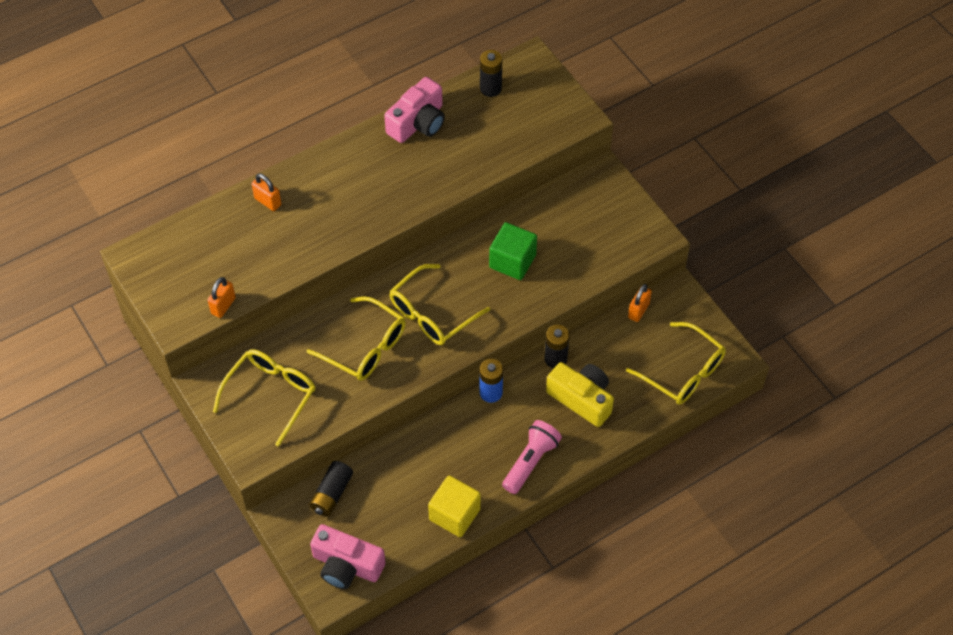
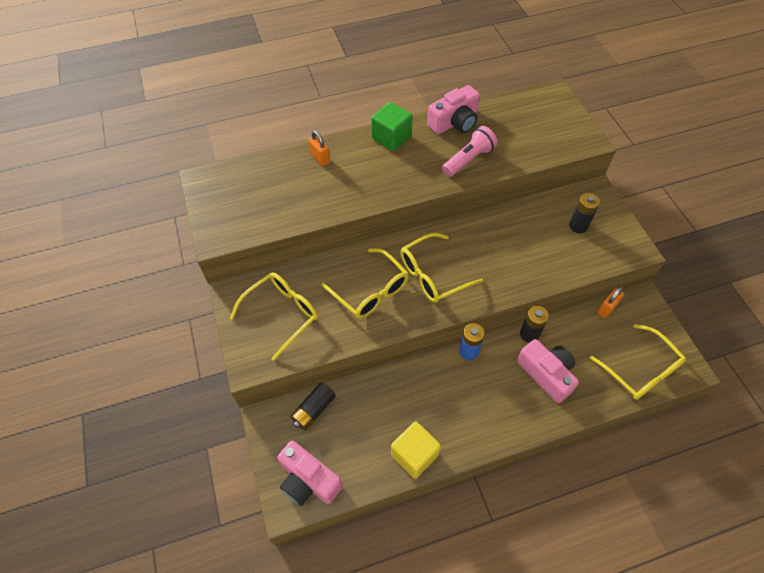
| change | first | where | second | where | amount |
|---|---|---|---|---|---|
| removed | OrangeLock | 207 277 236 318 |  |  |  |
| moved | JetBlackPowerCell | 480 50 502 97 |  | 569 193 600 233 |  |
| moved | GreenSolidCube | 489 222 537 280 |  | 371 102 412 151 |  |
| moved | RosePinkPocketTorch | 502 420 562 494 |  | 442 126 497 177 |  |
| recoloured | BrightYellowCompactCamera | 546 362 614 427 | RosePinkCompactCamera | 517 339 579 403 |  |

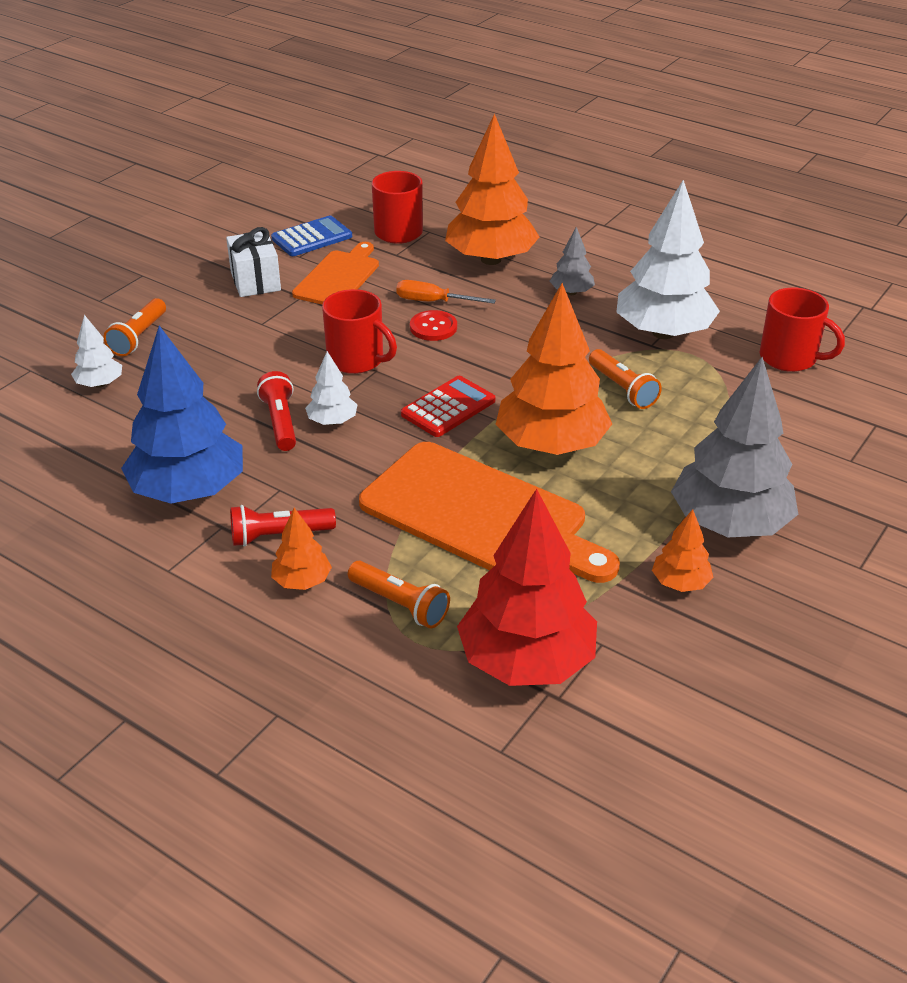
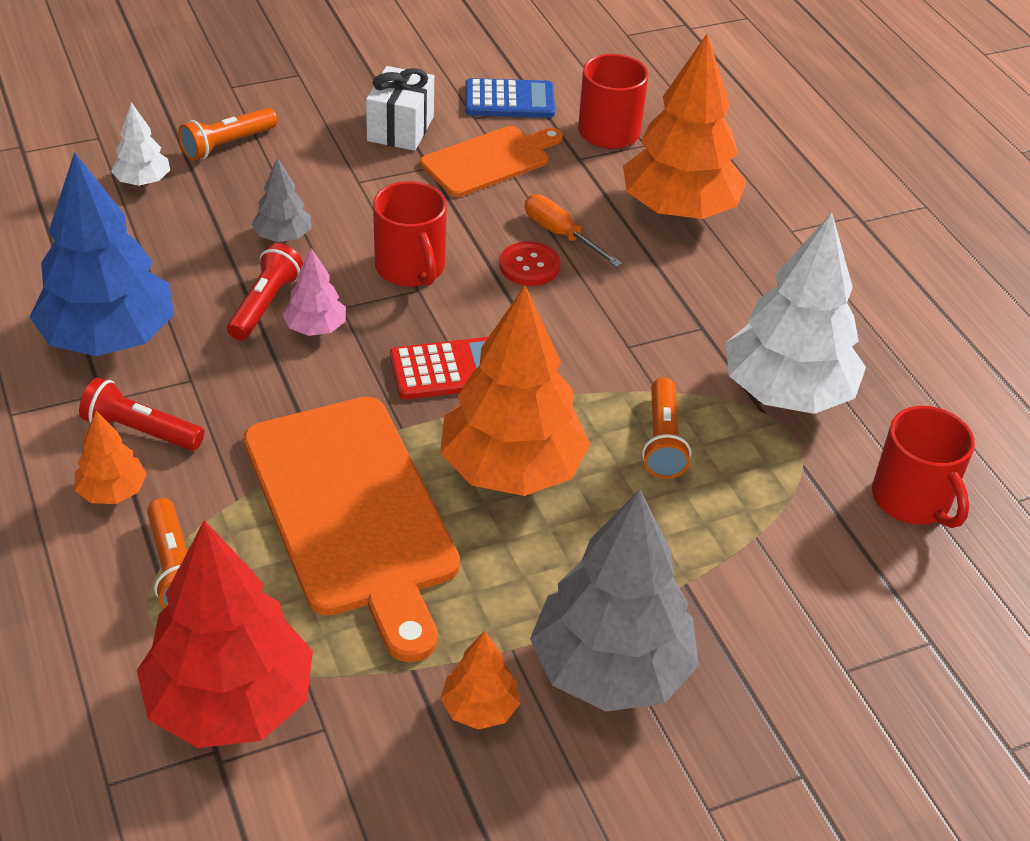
| change | first | where | second | where | amount |
|---|---|---|---|---|---|
| moved | GrayFirTree | 550 227 595 295 |  | 251 157 311 242 |  |
| recoloured | PureWhiteFirTree | 305 351 357 425 | RosePinkFirTree | 282 248 346 336 |  |

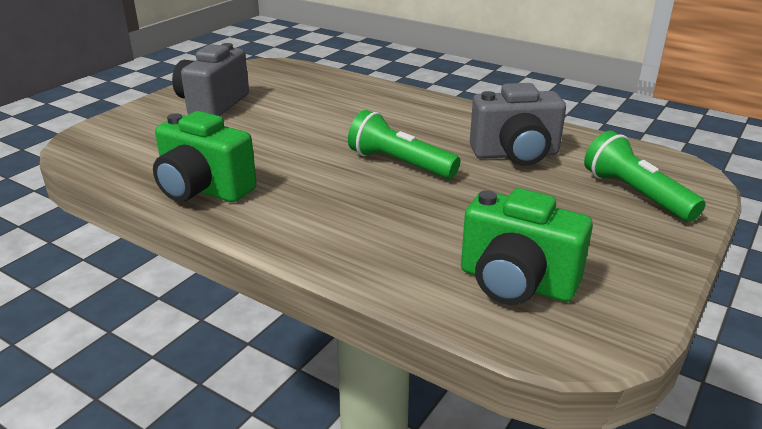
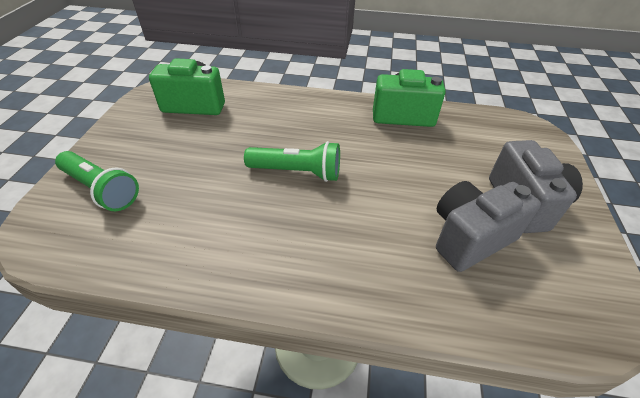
| change | first | where | second | where | amount |
|---|---|---|---|---|---|
| moved | GrayCompactCamera | 470 83 566 166 |  | 436 181 541 272 |  |

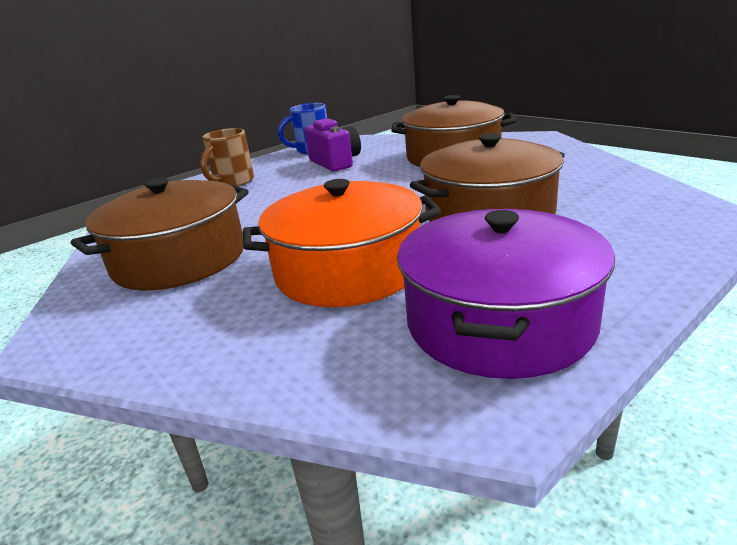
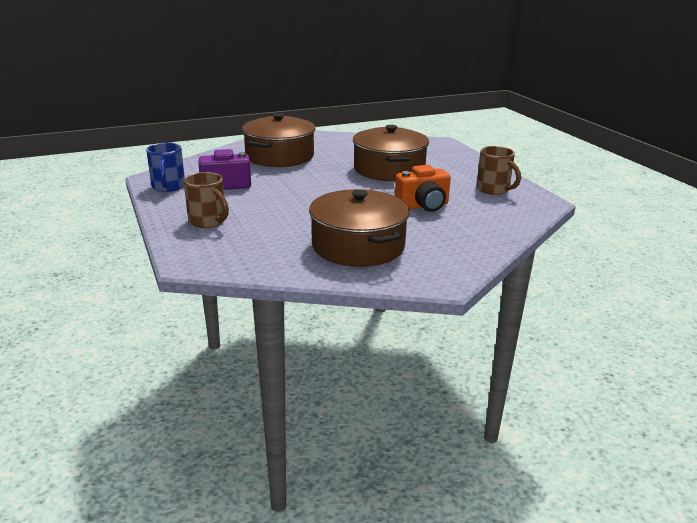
| change | first | where | second | where | amount |
|---|---|---|---|---|---|
| replaced | OrangeStockpot | 243 179 441 307 | OrangeCompactCamera | 395 165 451 212 |  |
| replaced | PurpleStockpot | 397 209 615 379 | RussetCoffeeMug | 476 146 521 195 |  |

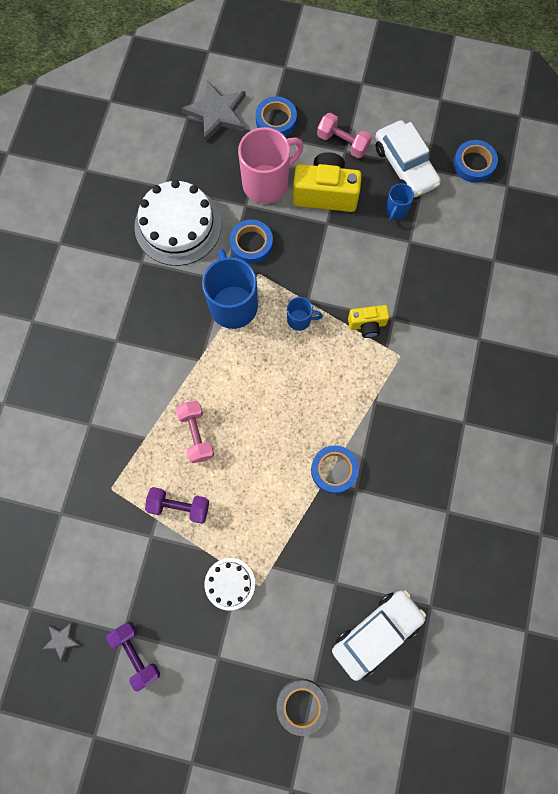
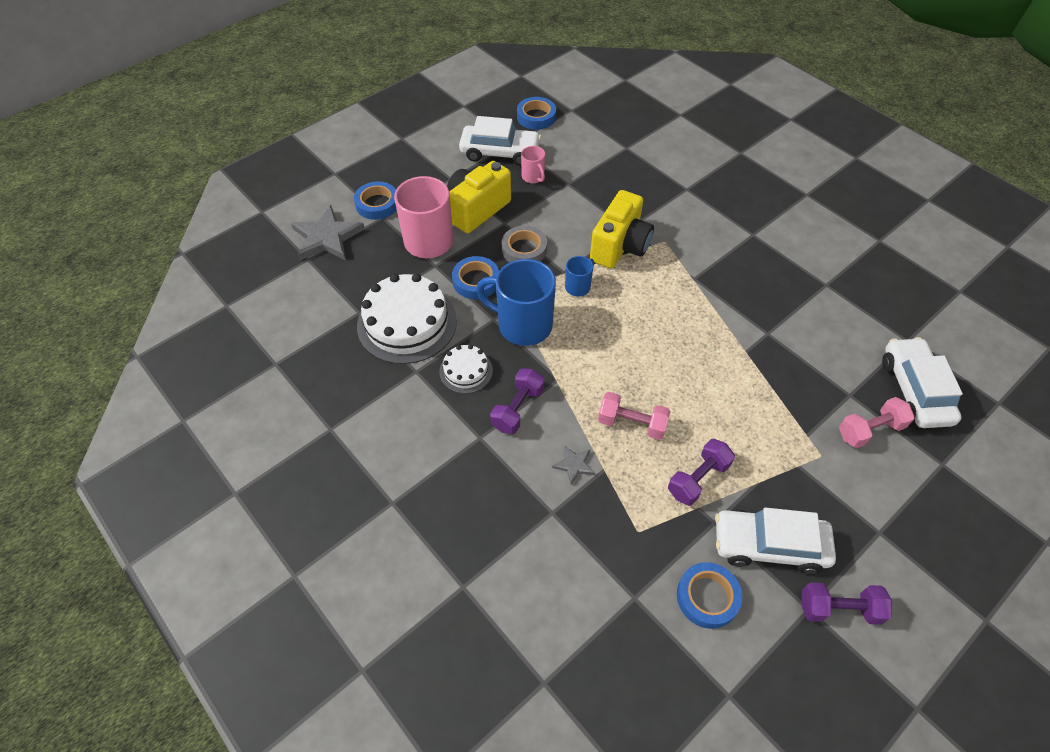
| change | first | where | second | where | amount |
|---|---|---|---|---|---|
| added |  |  | PurpleFreeWeight | 490 368 544 434 |  |
| added |  |  | PureWhiteAutomobile | 715 507 836 574 |  |
| moved | GrayFivePointedStar | 41 622 81 662 |  | 552 445 595 485 |  |
| moved | PureWhiteCake | 204 558 255 611 |  | 439 345 493 394 |  |
| moved | GrayStickyTape | 276 679 328 736 |  | 502 226 547 262 |  |
| moved | BlueStickyTape | 311 445 359 494 |  | 677 562 742 629 |  |
| moved | RosePinkFreeWeight | 317 113 372 158 |  | 839 397 915 448 |  |
| recoloured | BlueCoffeeMug | 386 183 414 222 | RosePinkCoffeeMug | 521 146 545 183 |  |
| resized | BrightYellowCompactCamera | 348 305 389 338 |  | 590 190 654 269 | x1.79 |

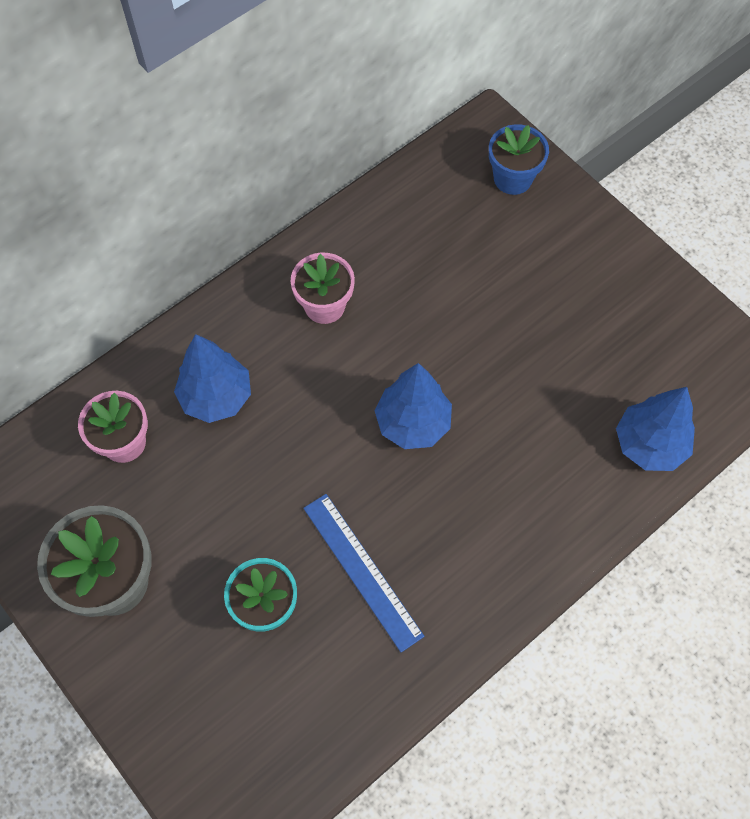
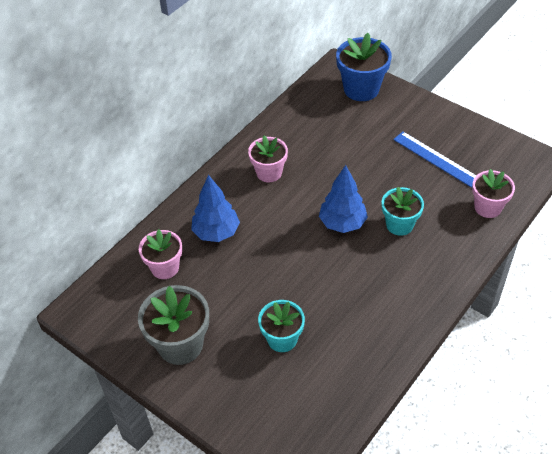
| change | first | where | second | where | amount |
|---|---|---|---|---|---|
| added |  |  | TealPlantPot | 382 187 424 236 |  |
| moved | BlueStraightedge | 303 494 424 652 |  | 393 132 476 188 |  |
| replaced | BlueFirTree | 616 387 695 471 | RosePinkPlantPot | 472 169 515 218 |  |
| resized | BluePlantPot | 489 124 549 195 |  | 336 33 392 101 | x1.50 |

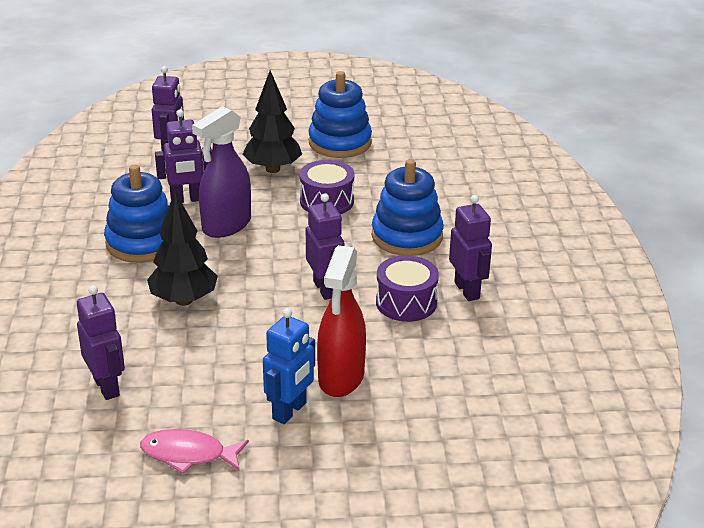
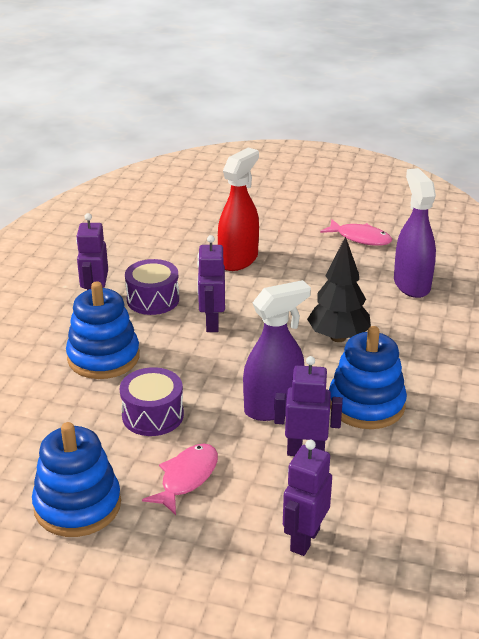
| change | first | where | second | where | amount |
|---|---|---|---|---|---|
| removed | BlueToyRobot | 263 308 315 424 |  |  |  |
| replaced | PurpleToyRobot | 77 285 125 400 | PurpleSprayCleaner | 394 168 436 298 |  |
| replaced | JetBlackFirTree | 242 70 302 173 | RosePinkToyFish | 142 443 218 515 |  |

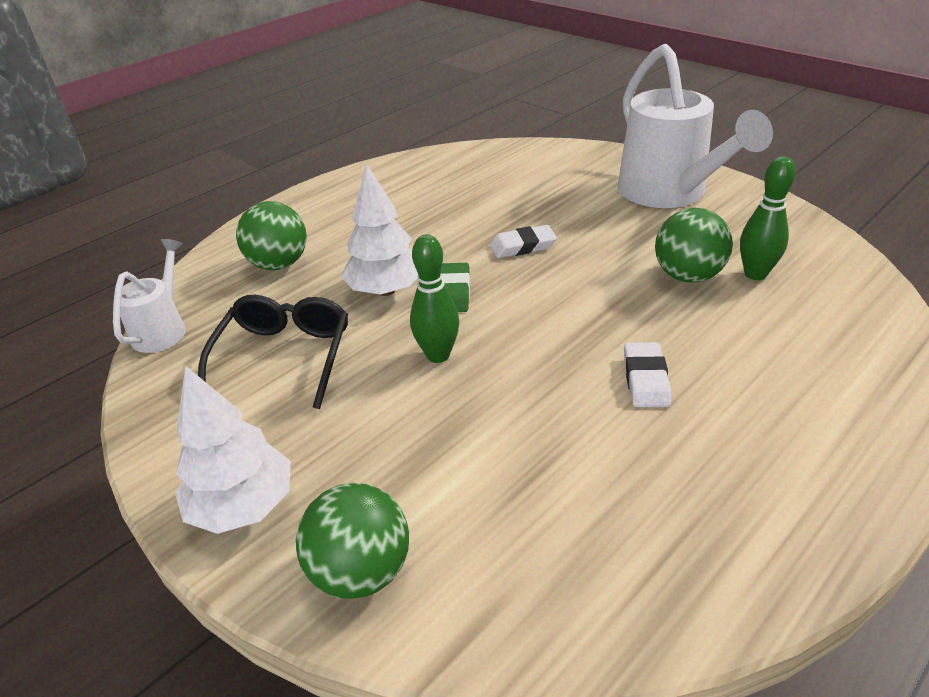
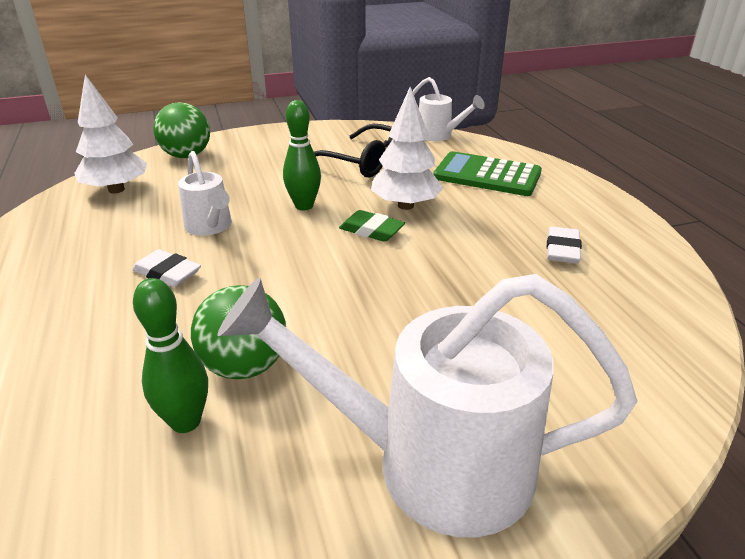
| change | first | where | second | where | amount |
|---|---|---|---|---|---|
| added |  |  | PureWhiteSprinklingCan | 178 151 232 236 |  |
| moved | PureWhiteFirTree | 175 366 291 534 |  | 74 75 147 194 |  |
| moved | PureWhiteGumEraser | 490 225 557 258 |  | 547 226 582 264 |  |
| replaced | GreenPlayBall | 236 201 307 270 | GreenCalculator | 433 151 542 196 |  |

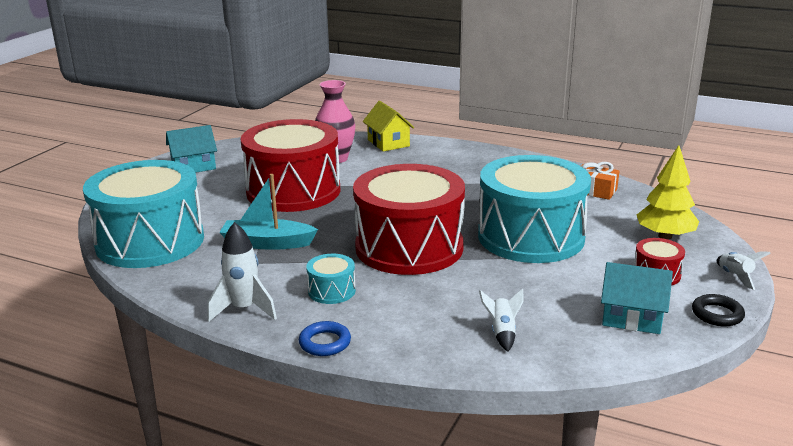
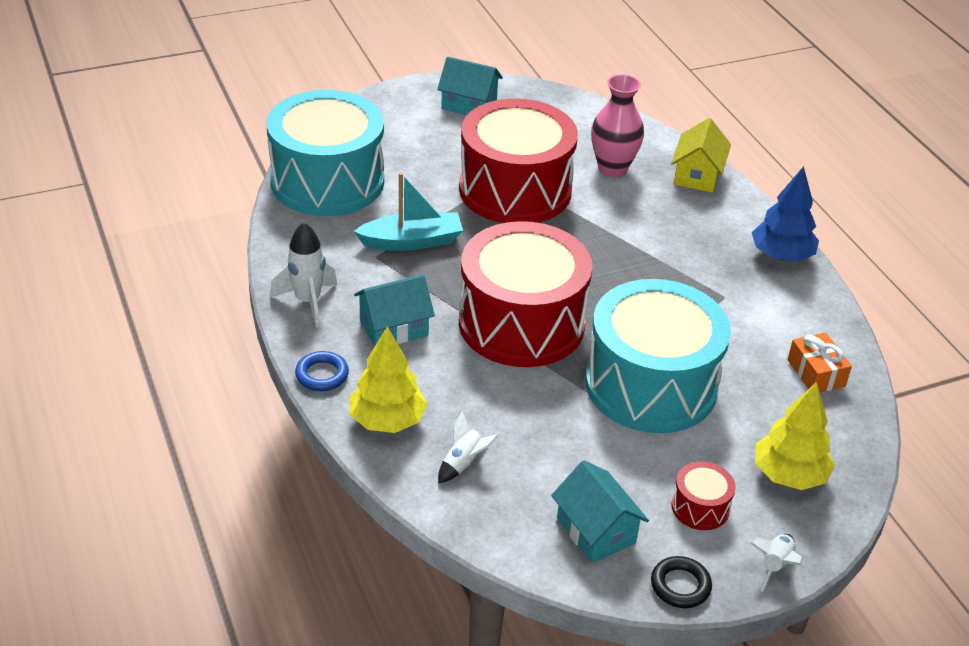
| change | first | where | second | where | amount |
|---|---|---|---|---|---|
| added |  |  | BrightYellowFirTree | 350 326 427 433 |  |
| added |  |  | BlueFirTree | 752 166 819 262 |  |
| replaced | TealToyDrum | 306 254 356 304 | TealCottage | 354 274 435 347 |  |
| turned | TealToyBoat | 219 174 318 250 |  | 354 173 463 251 | 120 degrees clockwise |

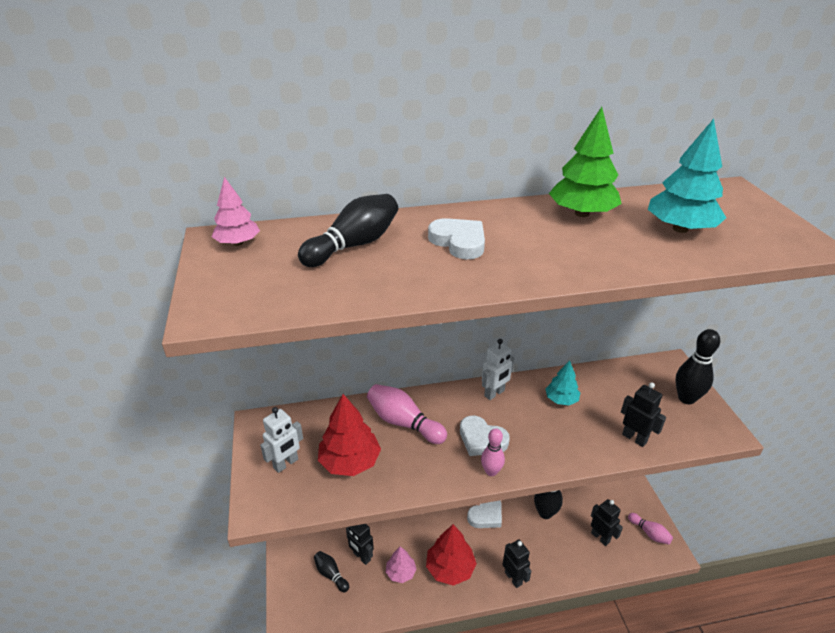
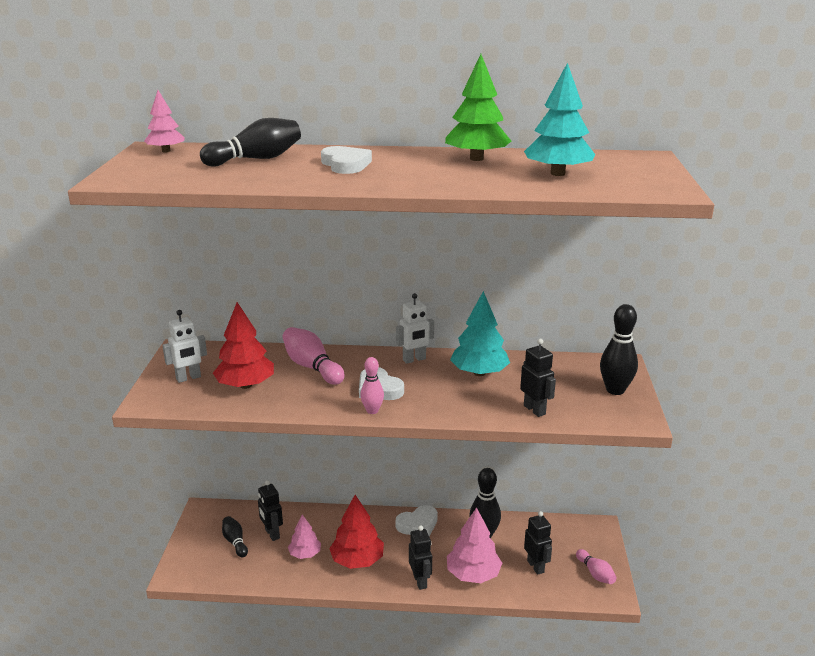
| change | first | where | second | where | amount |
|---|---|---|---|---|---|
| added |  |  | RosePinkFirTree | 447 507 502 583 |  |
| resized | TealFirTree | 545 360 581 405 |  | 450 291 510 376 | x1.62 |

